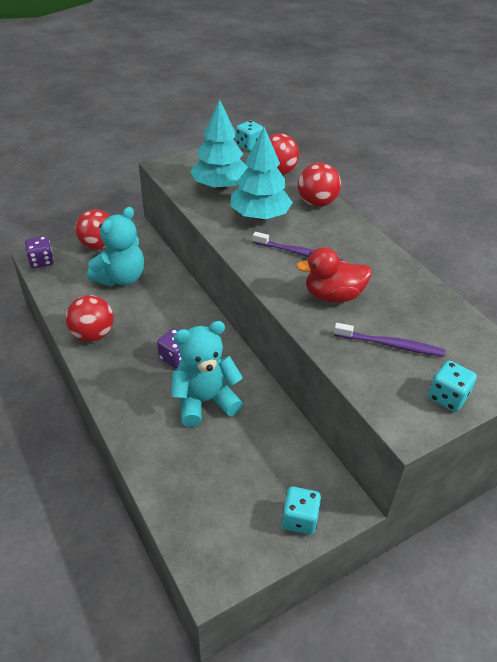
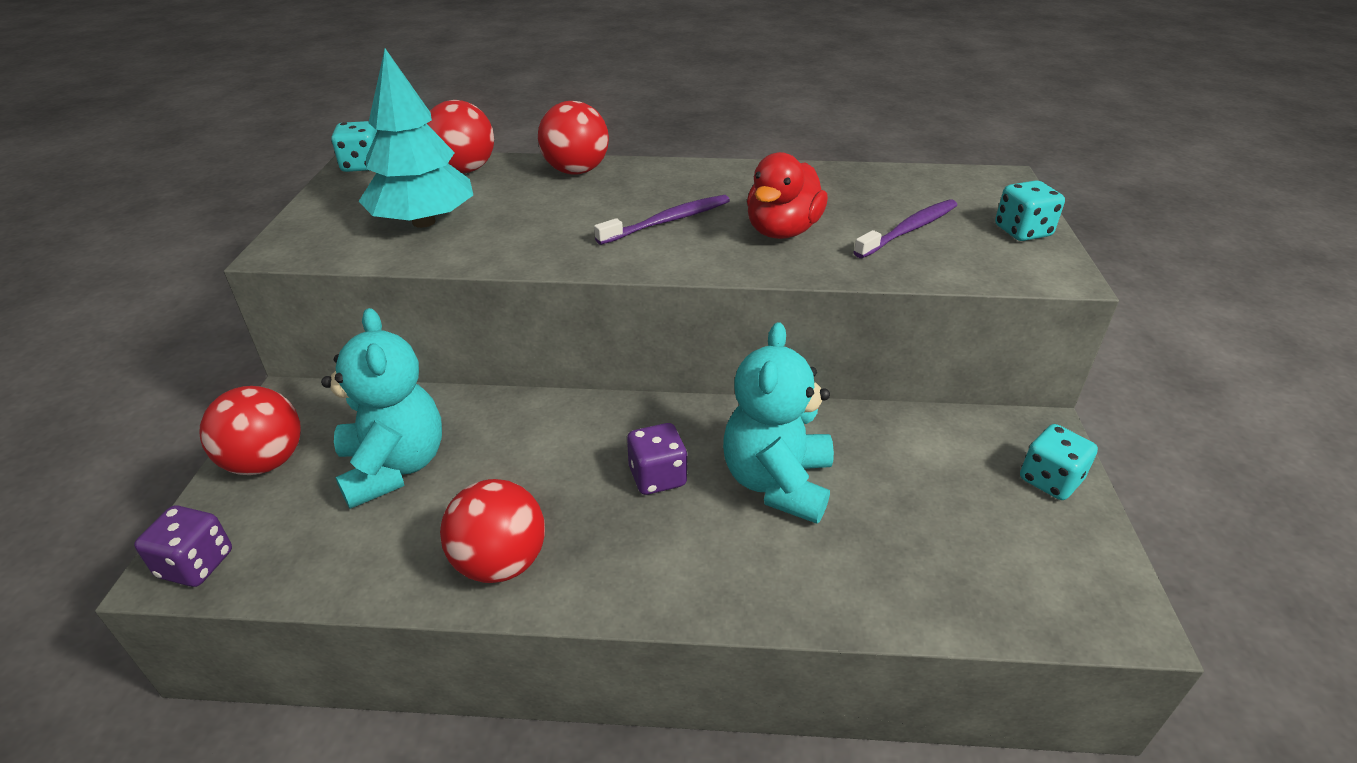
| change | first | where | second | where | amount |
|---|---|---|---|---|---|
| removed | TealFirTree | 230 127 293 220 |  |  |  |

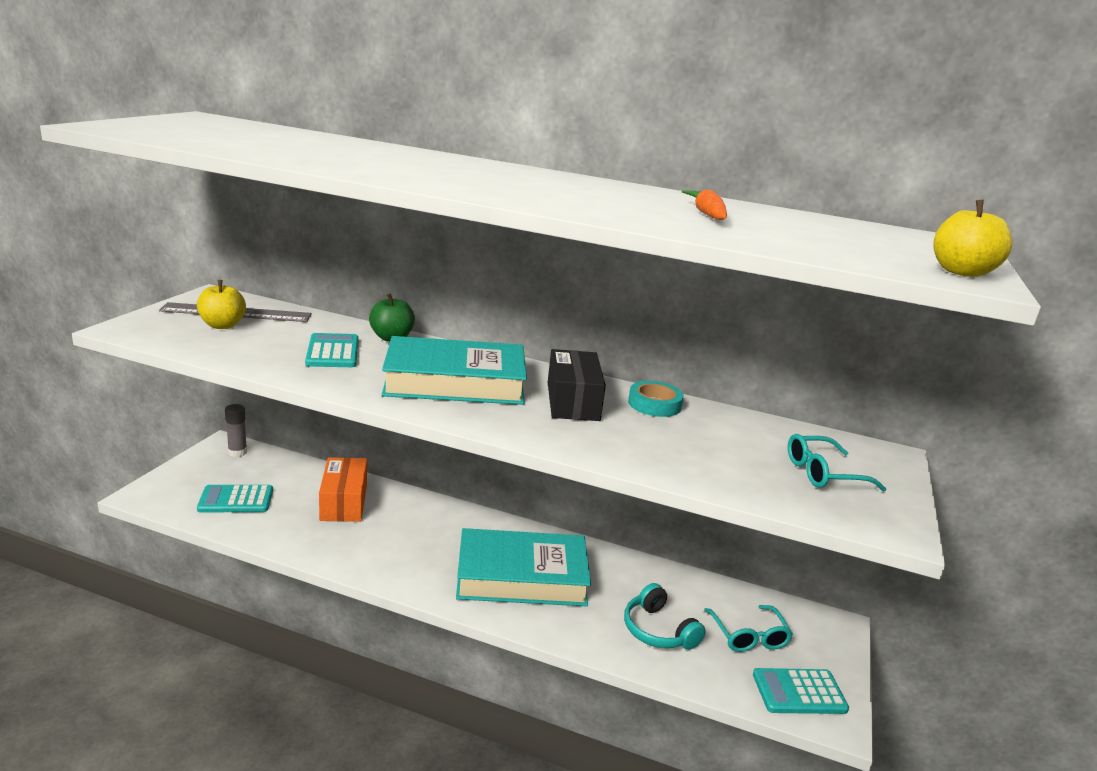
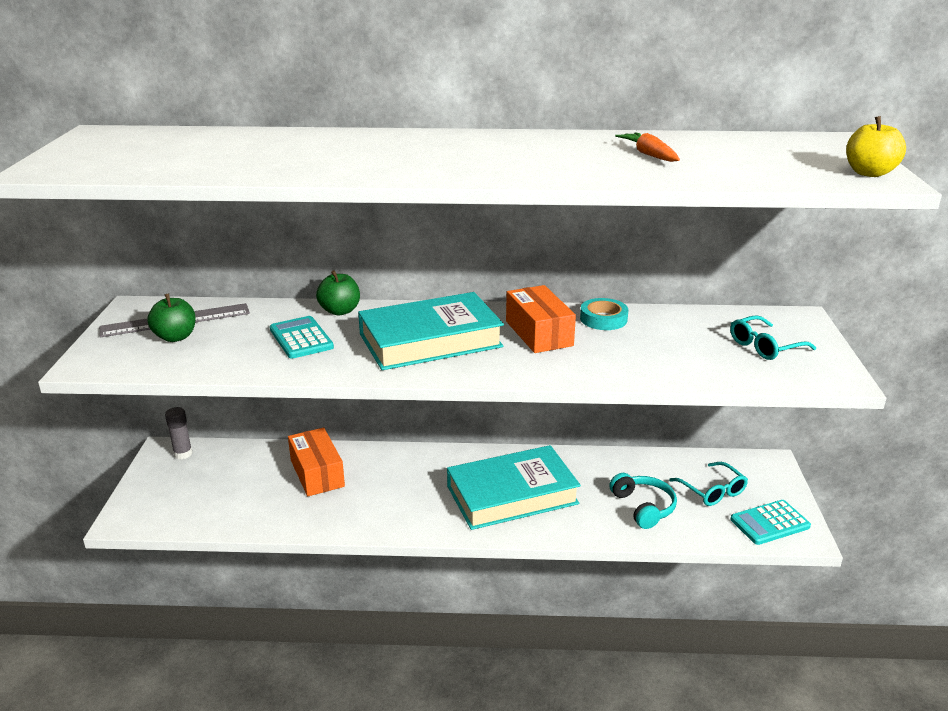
| change | first | where | second | where | amount |
|---|---|---|---|---|---|
| removed | TealCalculator | 197 485 273 512 |  |  |  |
| recoloured | BrightYellowToyApple | 197 280 246 329 | GreenToyApple | 147 293 195 342 |  |
| recoloured | JetBlackPackage | 548 349 606 421 | OrangePackage | 506 285 576 353 |  |
| turned | TealHeadset | 624 583 706 650 |  | 609 473 677 529 | 150 degrees counterclockwise |

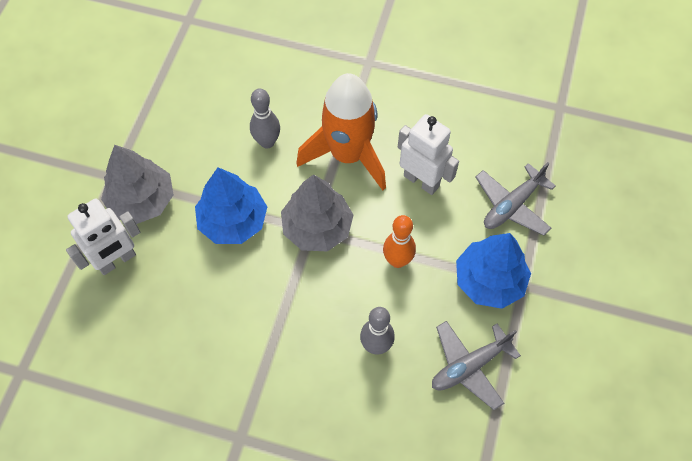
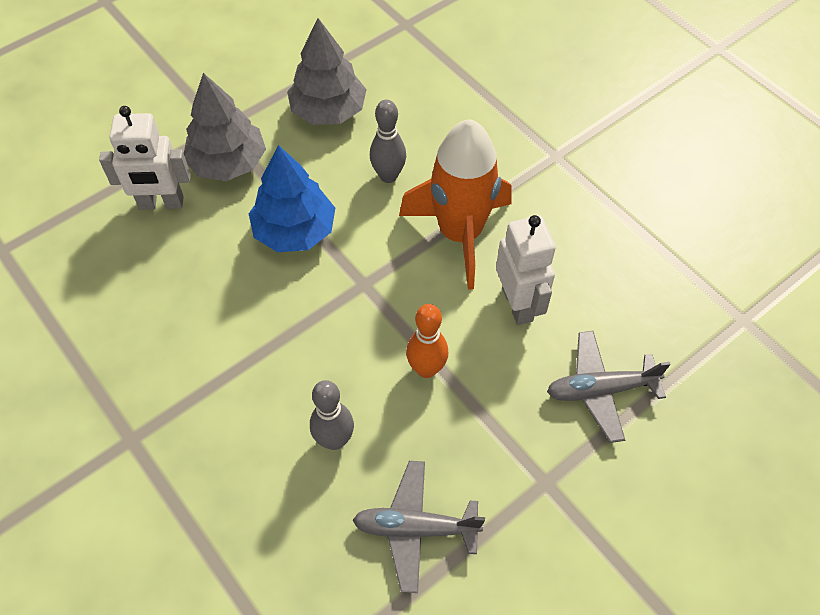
| change | first | where | second | where | amount |
|---|---|---|---|---|---|
| removed | BlueFirTree | 456 233 531 309 |  |  |  |
| moved | GrayFirTree | 281 174 353 252 |  | 287 18 367 125 |  |

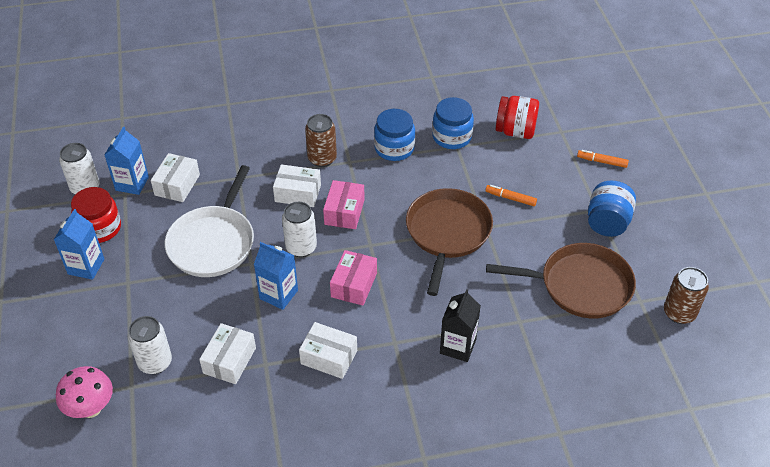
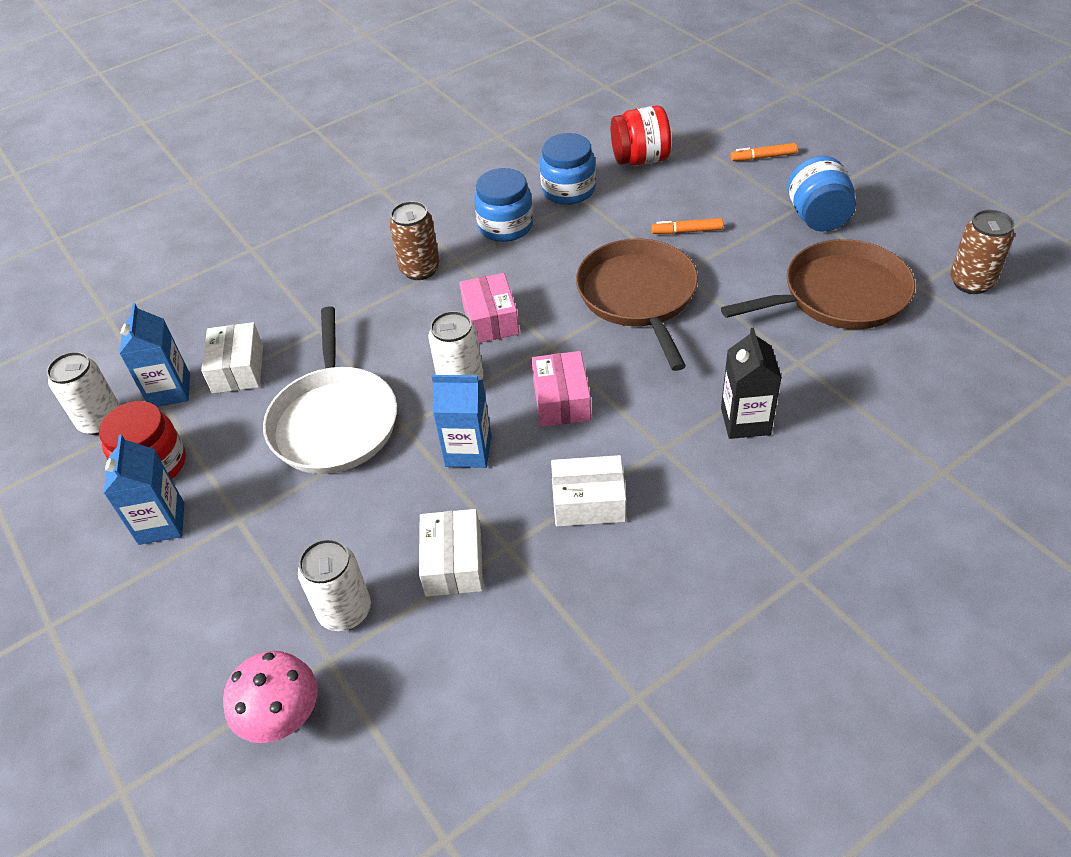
| change | first | where | second | where | amount |
|---|---|---|---|---|---|
| removed | PureWhitePackage | 273 164 321 207 |  |  |  |

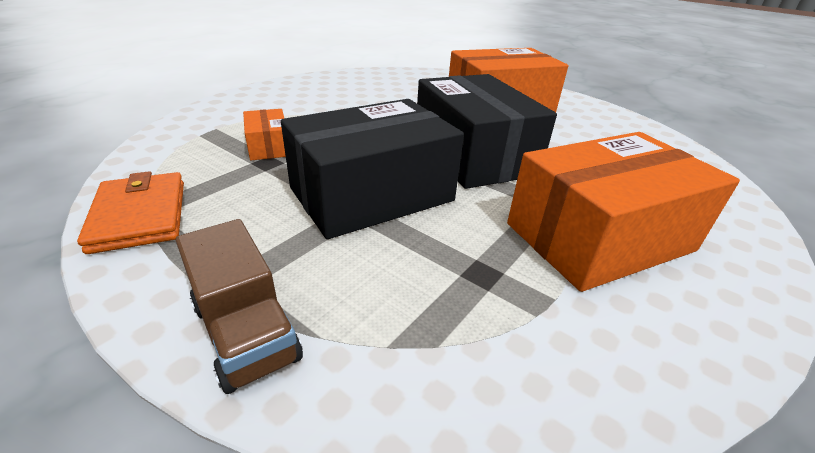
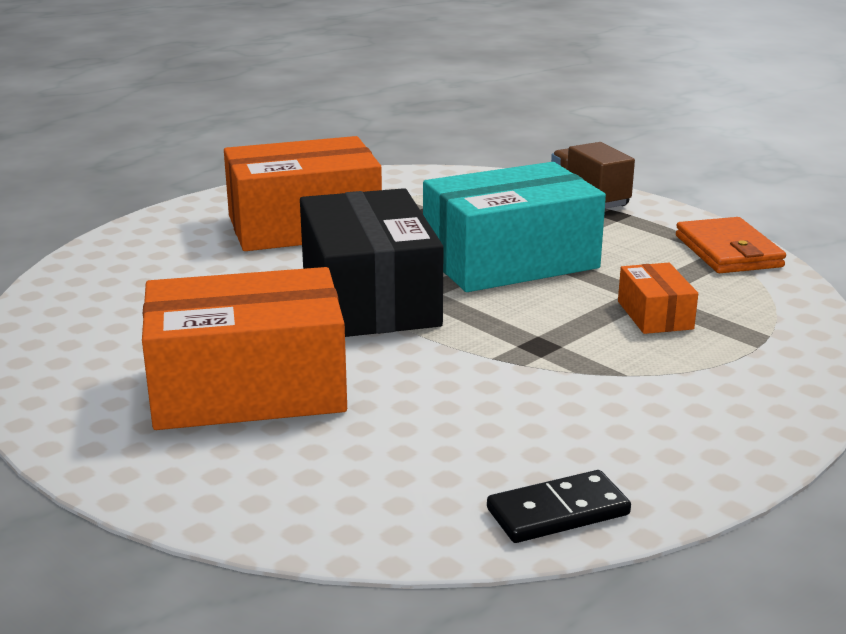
| change | first | where | second | where | amount |
|---|---|---|---|---|---|
| added |  |  | JetBlackDomino | 487 470 631 543 |  |
| recoloured | JetBlackPackage | 281 99 464 239 | TealPackage | 423 162 606 292 |  |

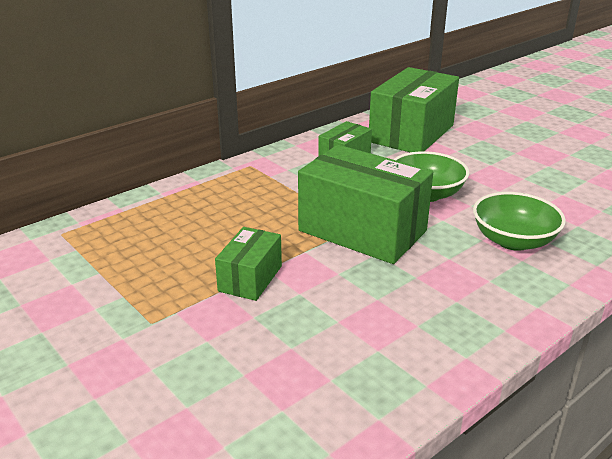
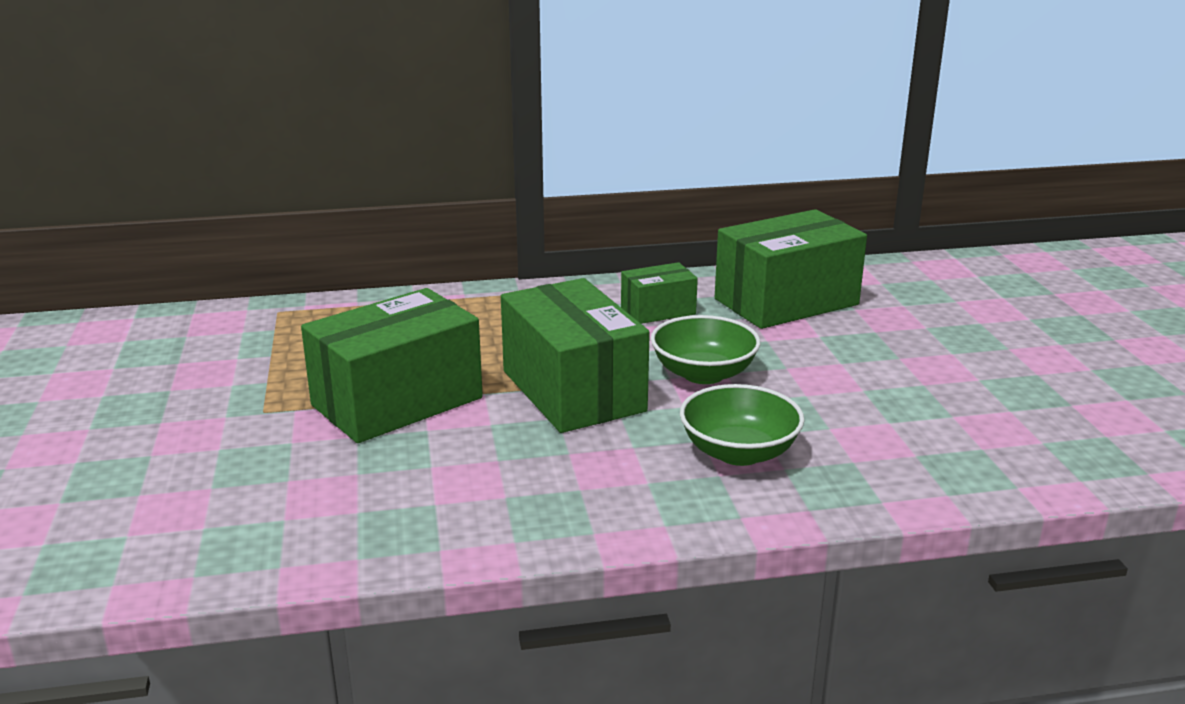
| change | first | where | second | where | amount |
|---|---|---|---|---|---|
| resized | GreenPackage | 215 227 282 301 |  | 301 288 483 443 | x1.92 |

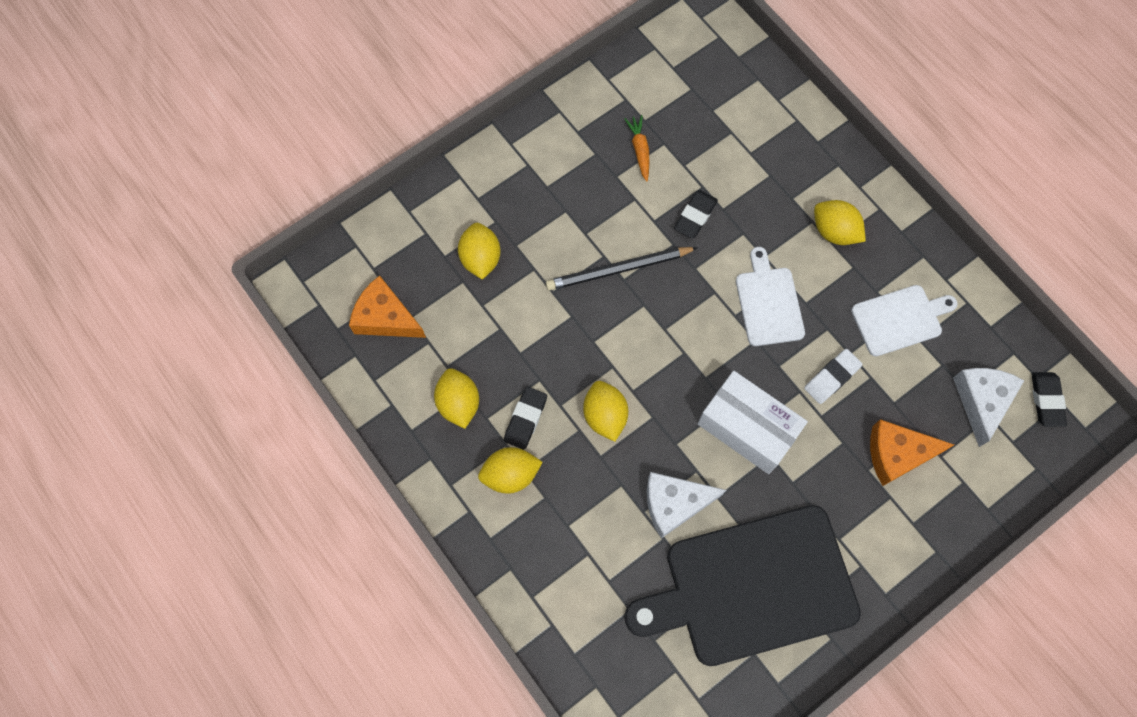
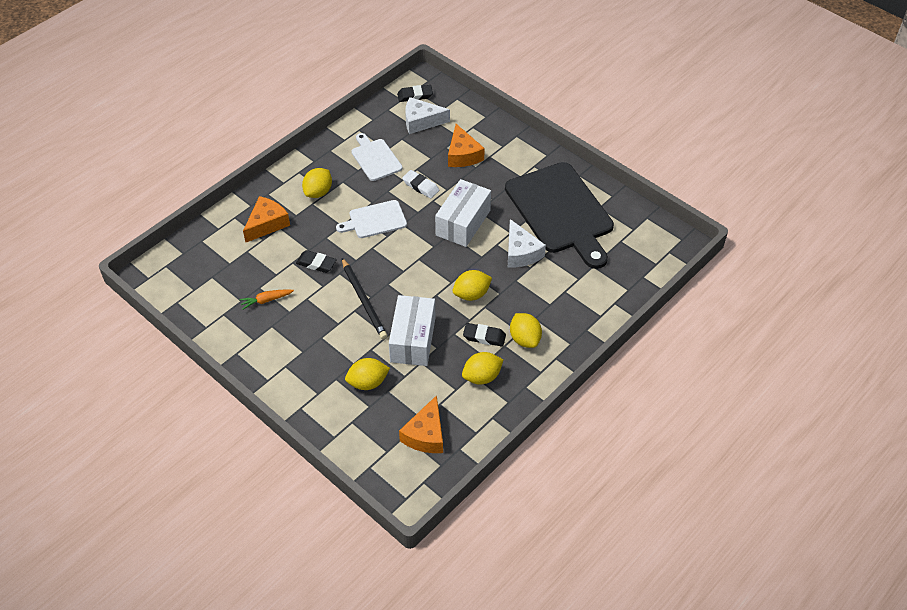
| change | first | where | second | where | amount |
|---|---|---|---|---|---|
| added |  |  | OrangeCheese | 243 196 290 242 |  |
| added |  |  | PureWhitePackage | 389 295 435 366 |  |

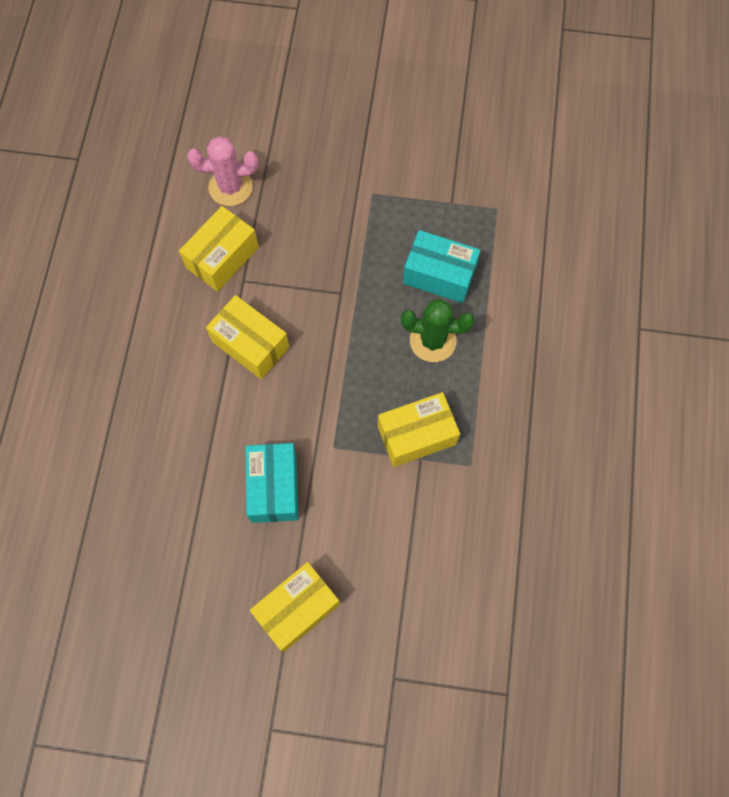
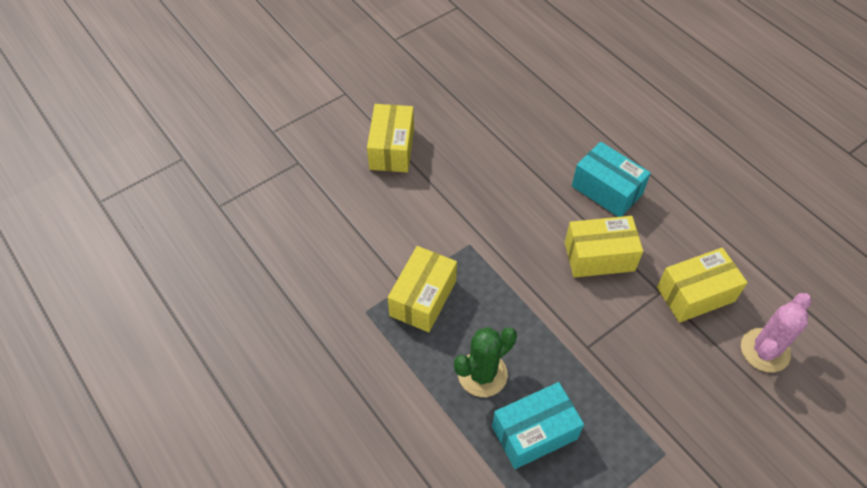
| change | first | where | second | where | amount |
|---|---|---|---|---|---|
| moved | TealPackage | 246 443 298 523 |  | 572 142 651 217 |  |
| turned | BrightYellowPackage | 179 206 259 292 |  | 657 247 748 323 | 75 degrees clockwise |

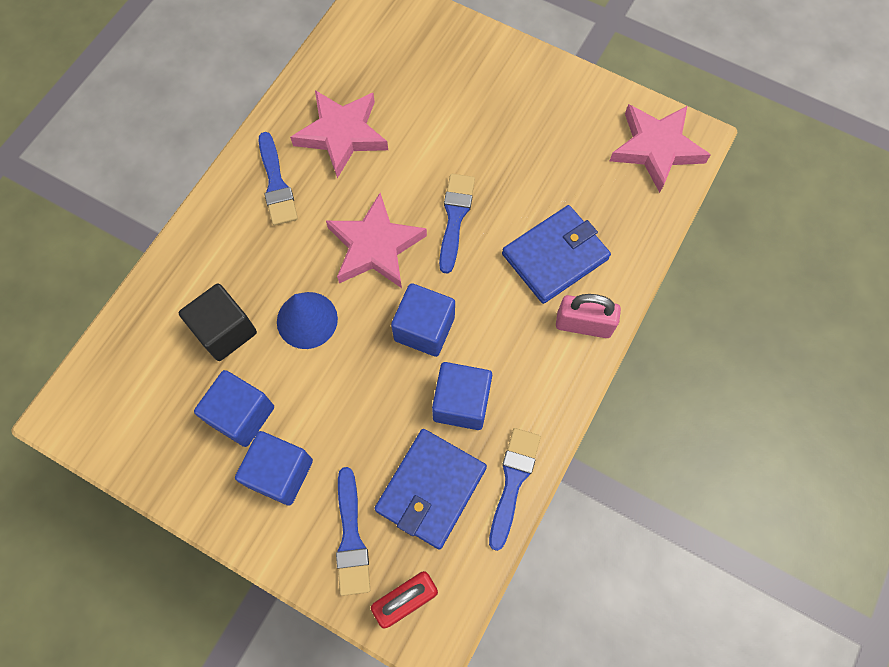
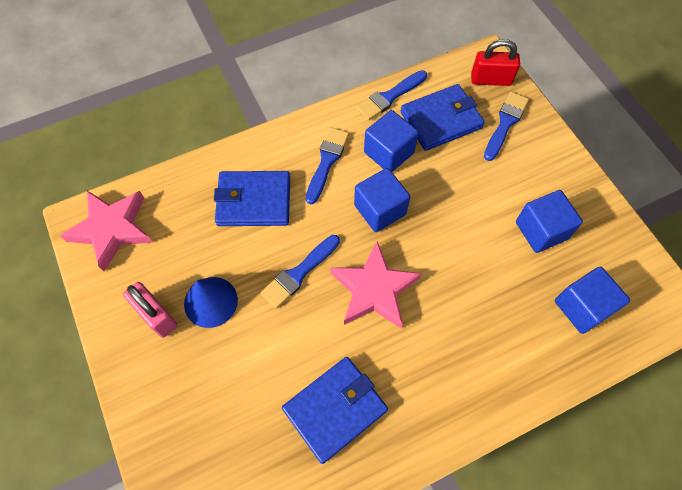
| change | first | where | second | where | amount |
|---|---|---|---|---|---|
| removed | JetBlackSolidCube | 179 284 257 361 |  |  |  |
| moved | BlueSolidCube | 235 431 313 506 |  | 555 267 630 334 |  |
| moved | BlueBrush | 259 132 298 226 |  | 306 127 349 204 |  |
| moved | BlueCone | 277 292 338 349 |  | 184 277 238 328 |  |
| moved | RosePinkLock | 556 294 621 338 |  | 123 282 177 338 |  |
| replaced | RosePinkFivePointedStar | 290 90 388 179 | BlueCardWallet | 282 357 388 464 |  |

